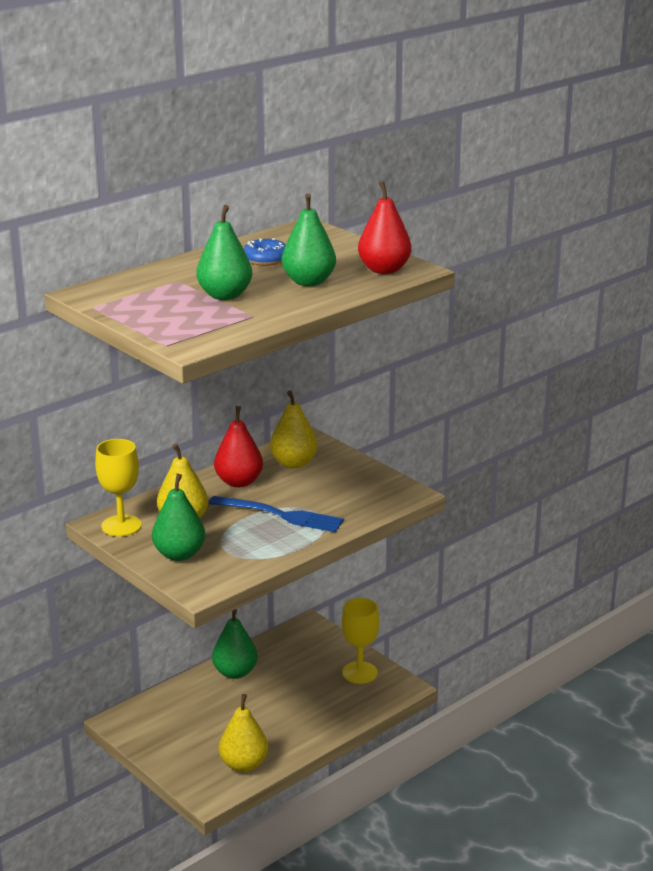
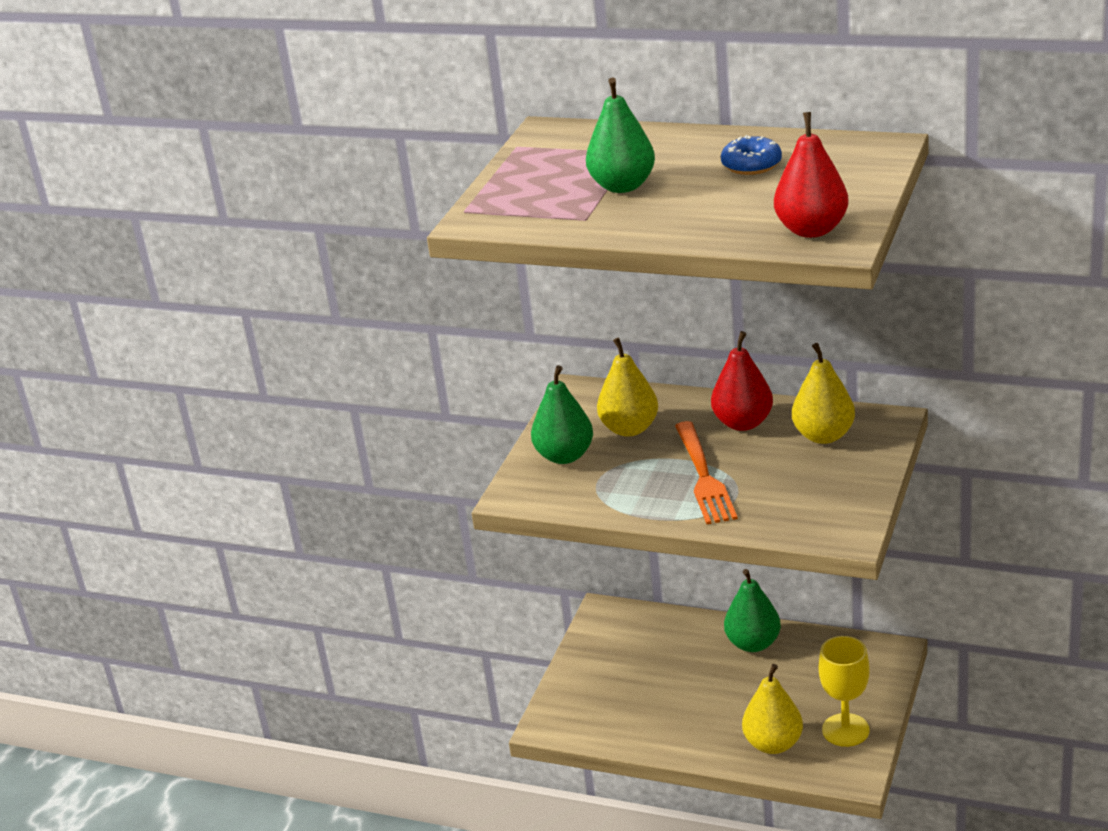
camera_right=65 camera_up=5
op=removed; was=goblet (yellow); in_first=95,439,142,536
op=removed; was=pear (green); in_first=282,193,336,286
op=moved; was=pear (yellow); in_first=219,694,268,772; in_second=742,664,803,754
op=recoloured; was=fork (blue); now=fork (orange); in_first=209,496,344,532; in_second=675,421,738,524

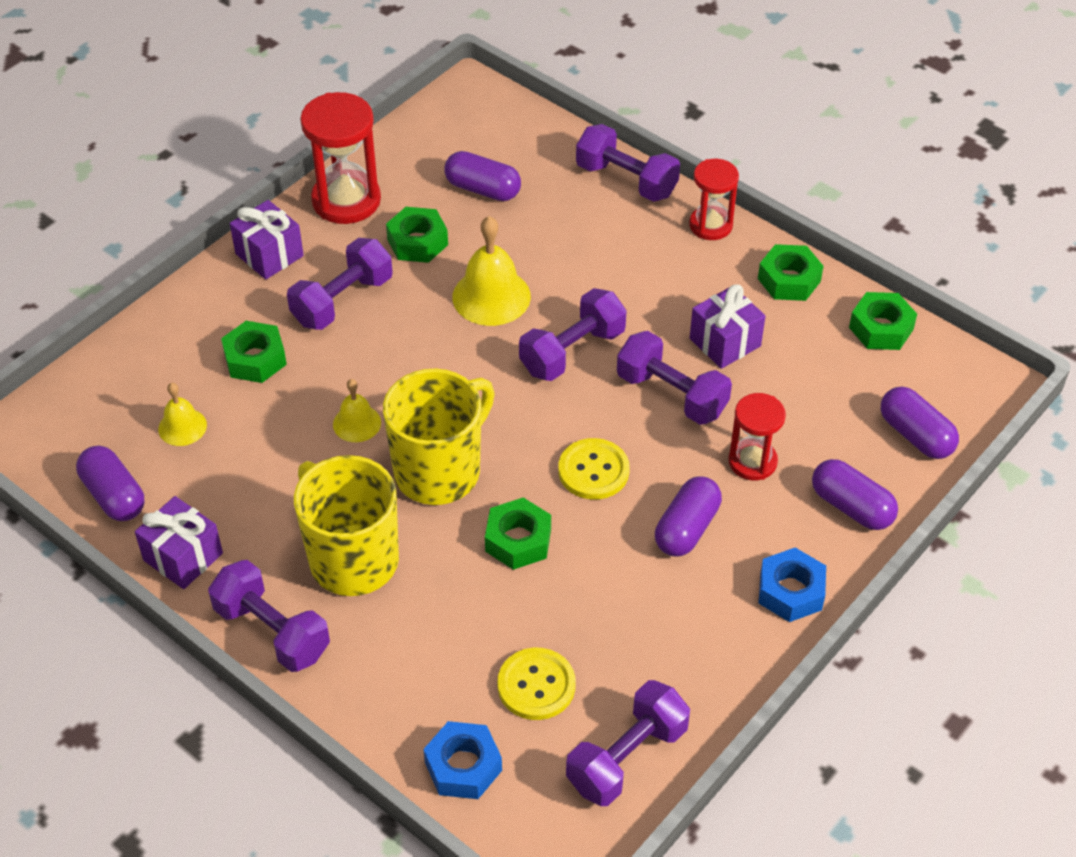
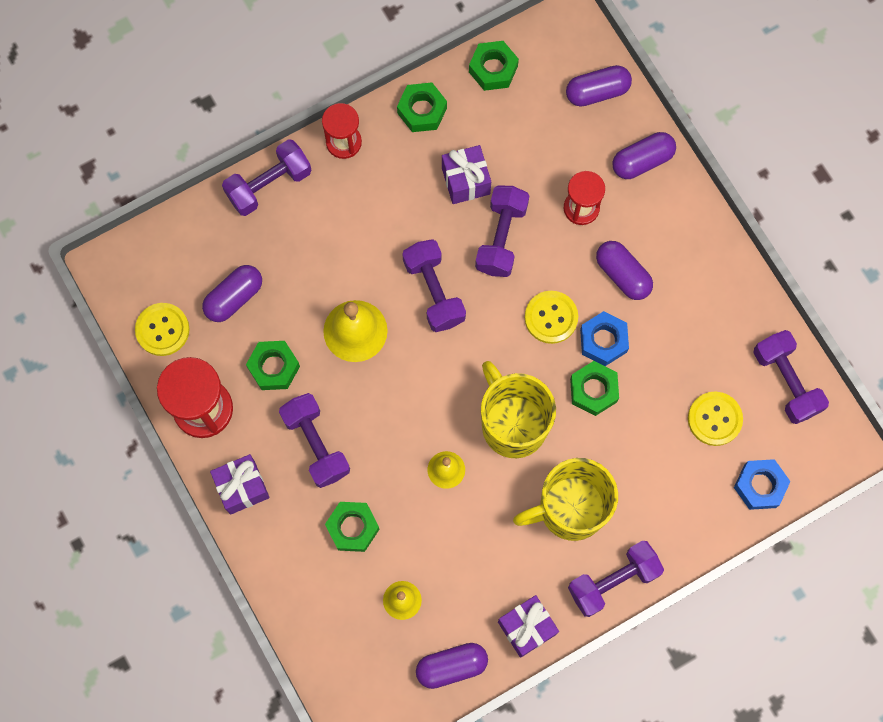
camera_right=-70 camera_up=25
op=added; now=button (yellow); in_second=135,303,190,356
op=moved; was=nut (blue); in_first=759,548,826,622; in_second=580,311,629,366
op=turned; was=dumbbell (purple); in_first=617,331,732,425; in_second=475,185,529,277; clockwise=-45

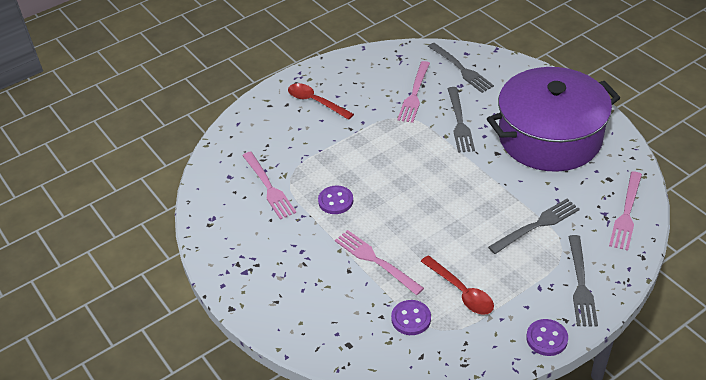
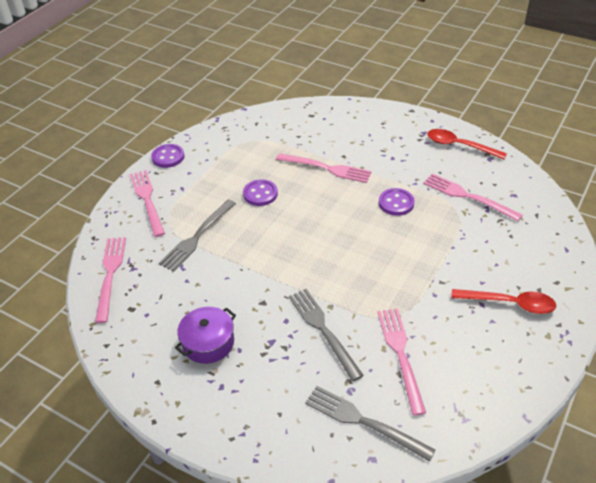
camera_right=155 camera_up=0
op=moved; was=button (purple); in_first=391,300,431,335; in_second=243,179,278,206
op=moved; was=spoon (red); in_first=421,255,494,315; in_second=427,129,507,159
op=recoloured; was=fork (grey); now=fork (pink); in_first=568,235,598,327; in_second=130,170,165,237
op=resized; was=pot (purple); in_first=487,67,620,172; in_second=175,307,236,364; ratio=0.4

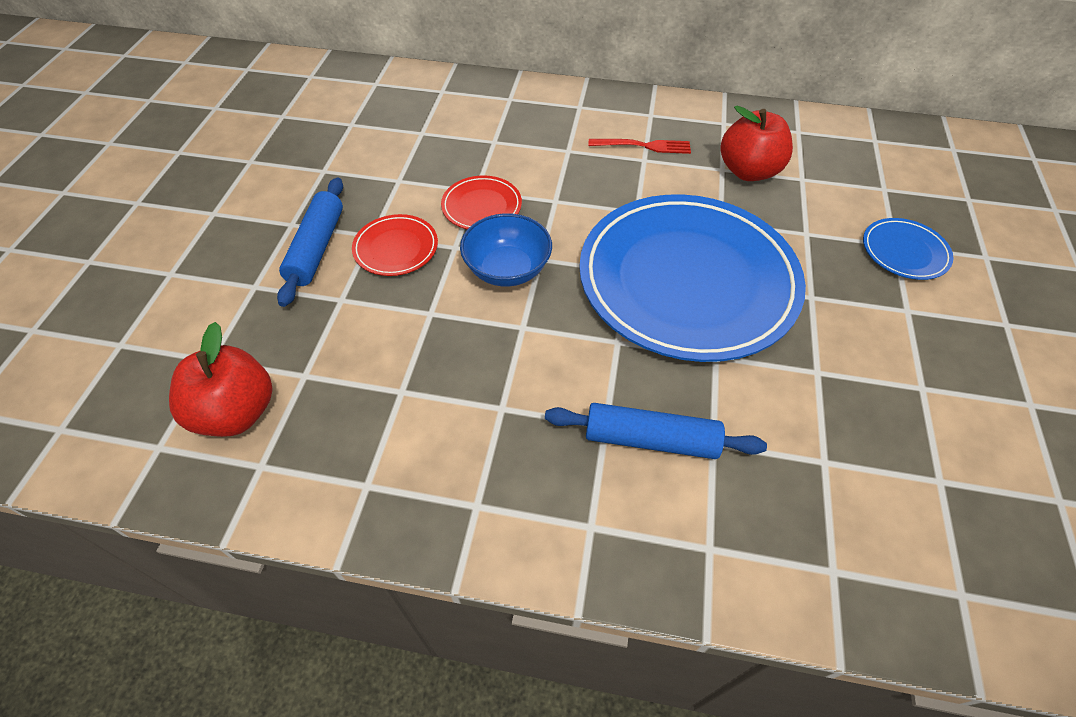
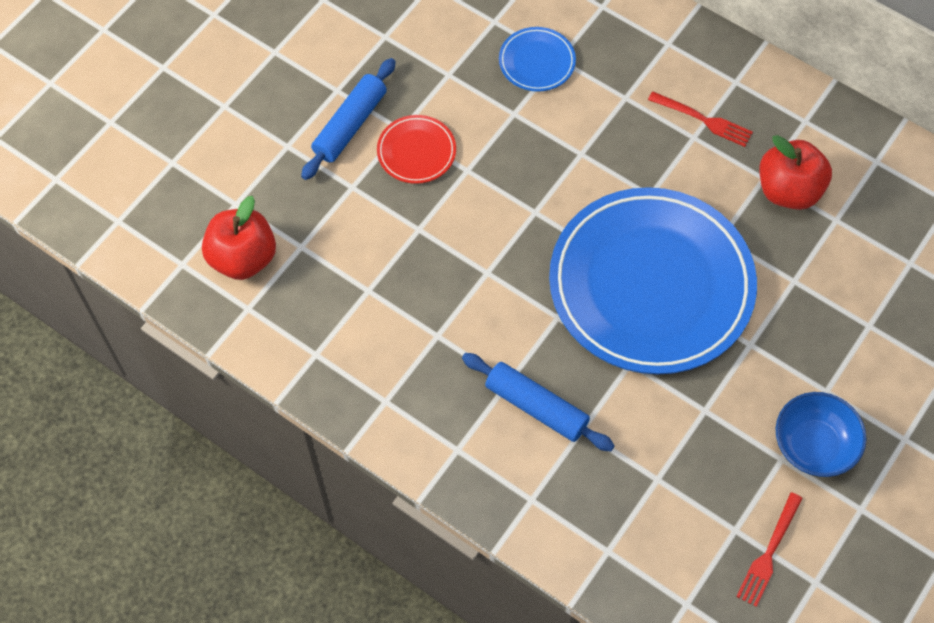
camera_right=25 camera_up=10
op=removed; was=plate (red); in_first=441,176,522,229
op=added; now=fork (red); in_second=736,492,803,607
op=moved; was=bowl (blue); in_first=460,213,552,286; in_second=776,392,867,477
op=moved; was=plate (blue); in_first=863,218,953,280; in_second=499,27,576,92

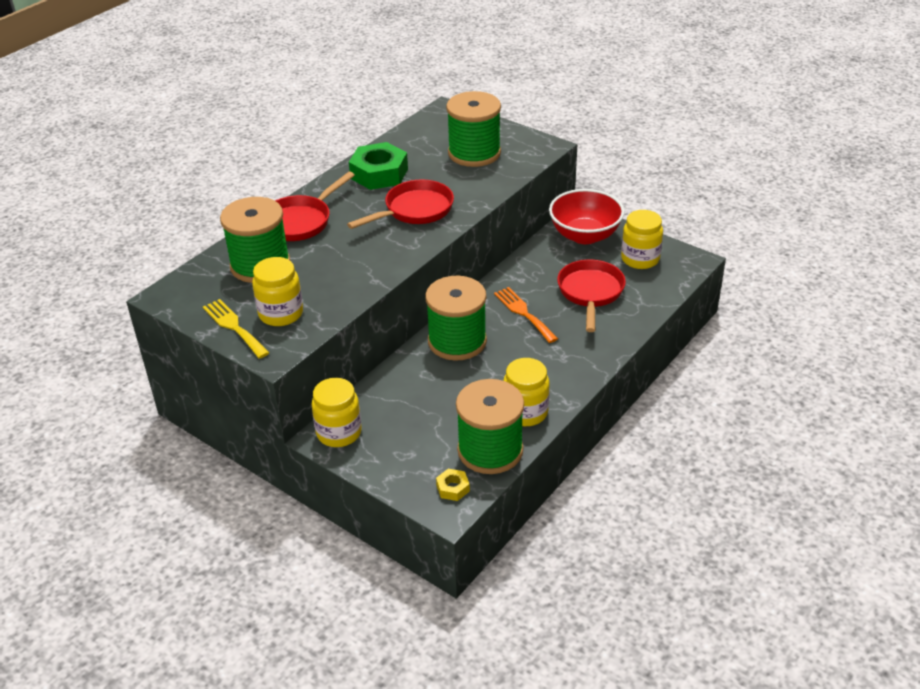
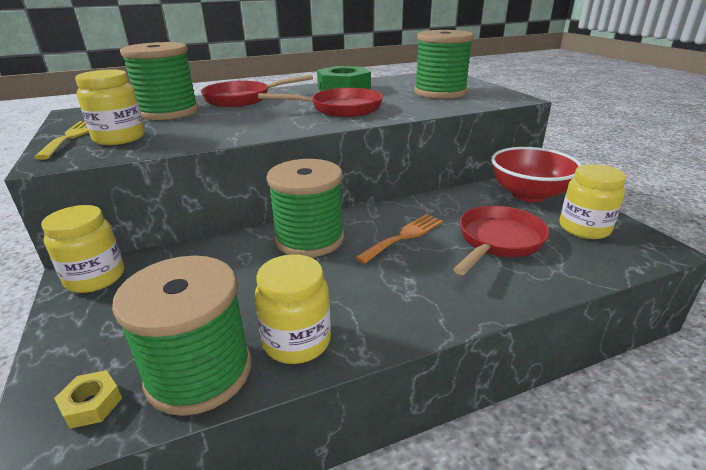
camera_right=30 camera_up=-10
op=turned; was=fork (orange); in_first=494,287,558,343; in_second=355,214,443,264; clockwise=45

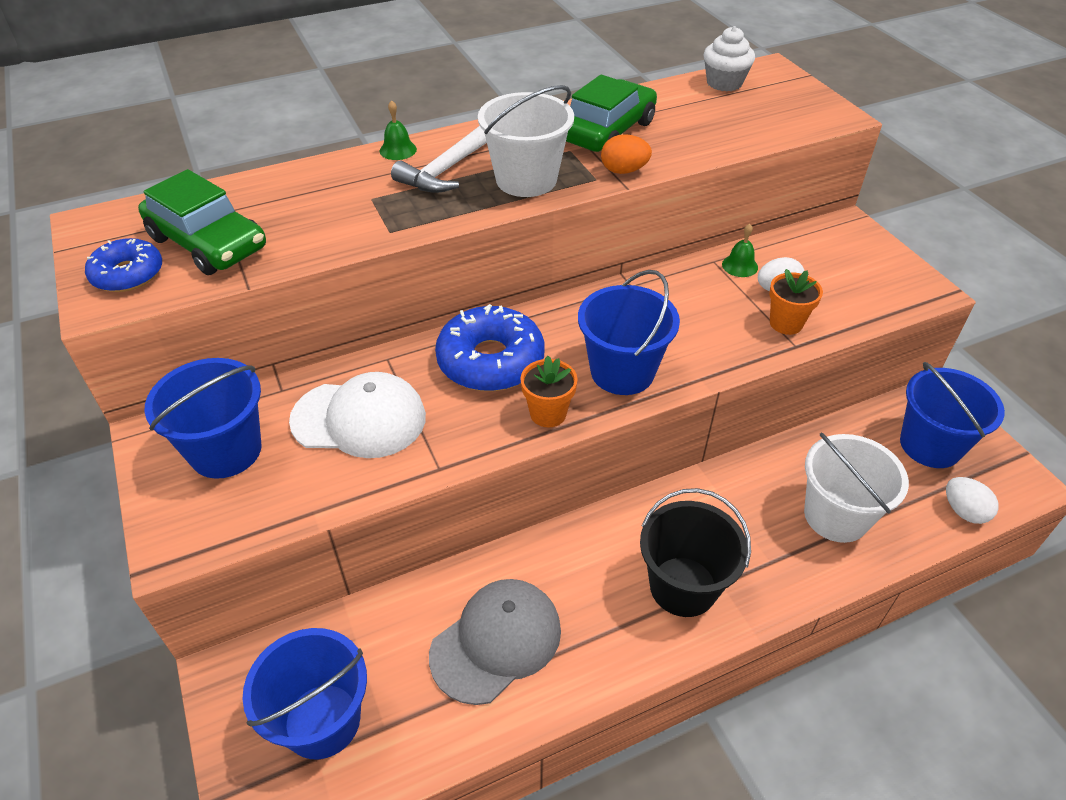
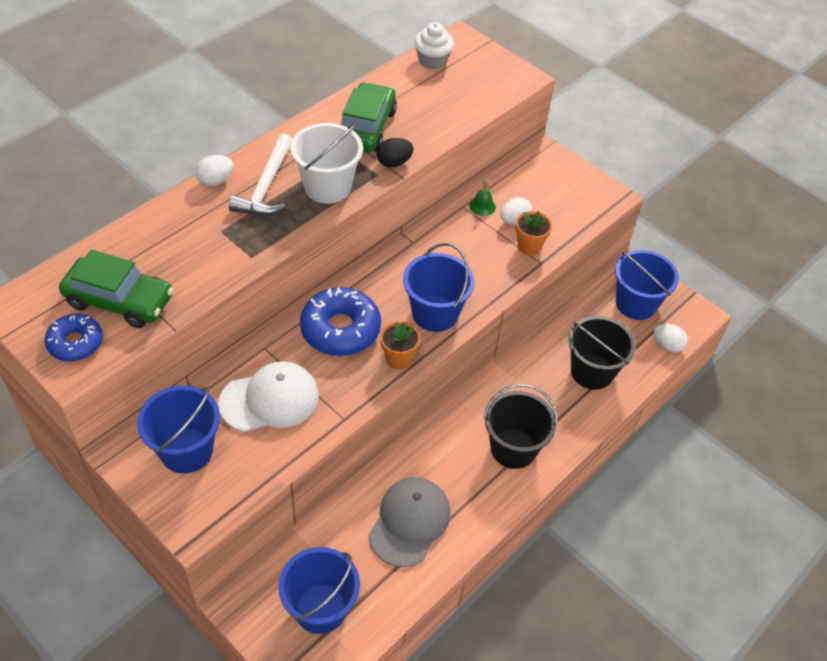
camera_right=-25 camera_up=5
op=replaced; was=bell (green); now=egg (white); in_first=380,100,417,160; in_second=195,155,233,186
op=recoloured; was=egg (orange); now=egg (black); in_first=601,134,652,174; in_second=376,138,414,167
op=recoloured; was=bucket (white); now=bucket (black); in_first=804,433,909,543; in_second=568,316,636,390

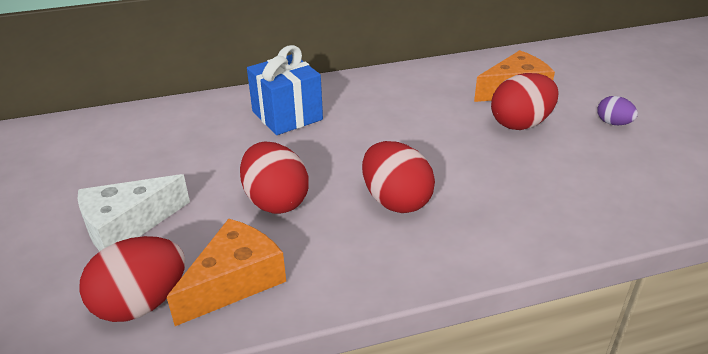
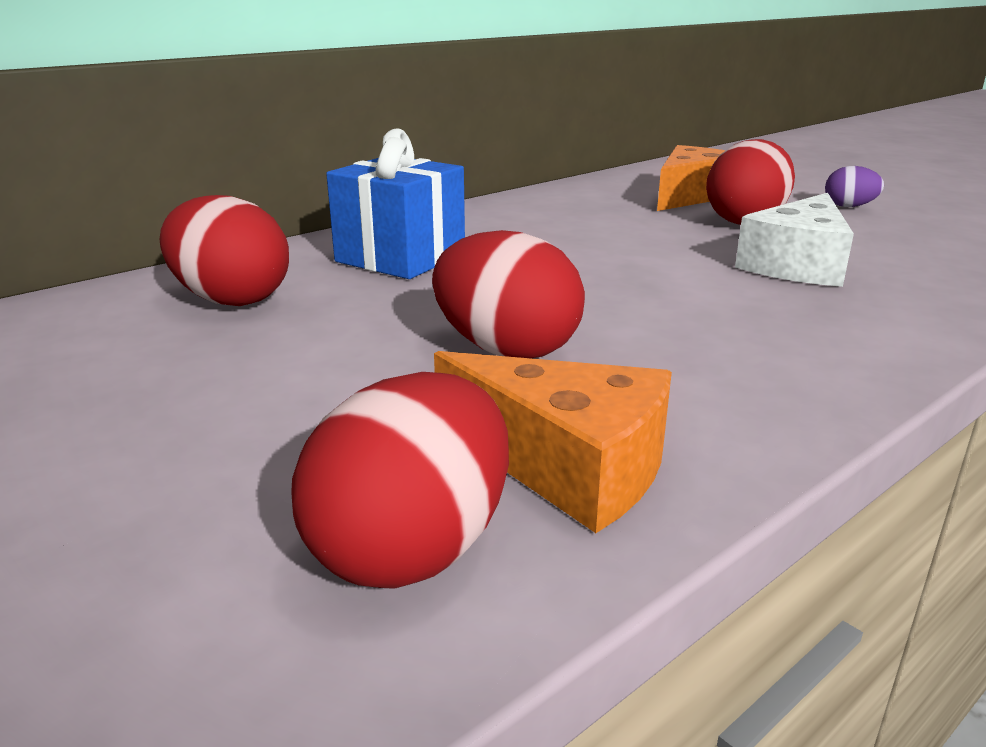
camera_right=-25 camera_up=-10
op=moved; was=cheese (white); in_first=78,174,190,251; in_second=735,193,854,287
op=moved; was=egg (red); in_first=362,141,435,213; in_second=159,195,289,306
op=turned; was=cheese (orange); in_first=167,219,286,326; in_second=434,351,672,533; clockwise=105

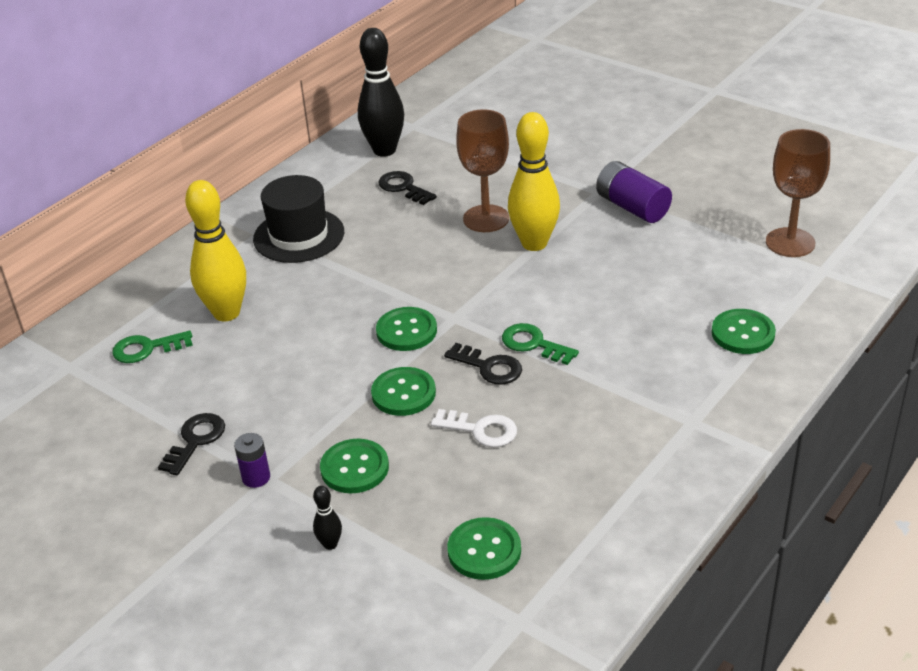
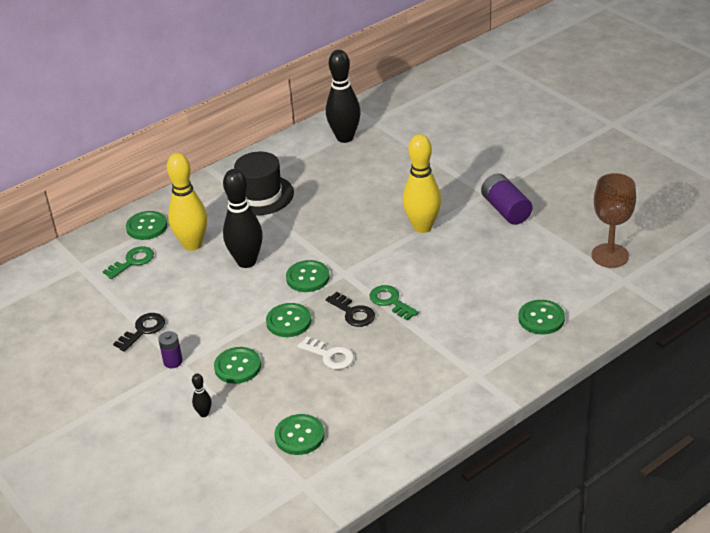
camera_right=15 camera_up=0
op=removed; was=key (black); in_first=378,171,437,205
op=removed; was=goblet (brown); in_first=456,109,509,232
op=added; now=button (green); in_second=126,211,167,240
op=added; now=bowling pin (black); in_second=223,169,263,268
op=turned; was=key (green); in_first=112,331,193,363; in_second=103,246,154,279; clockwise=135

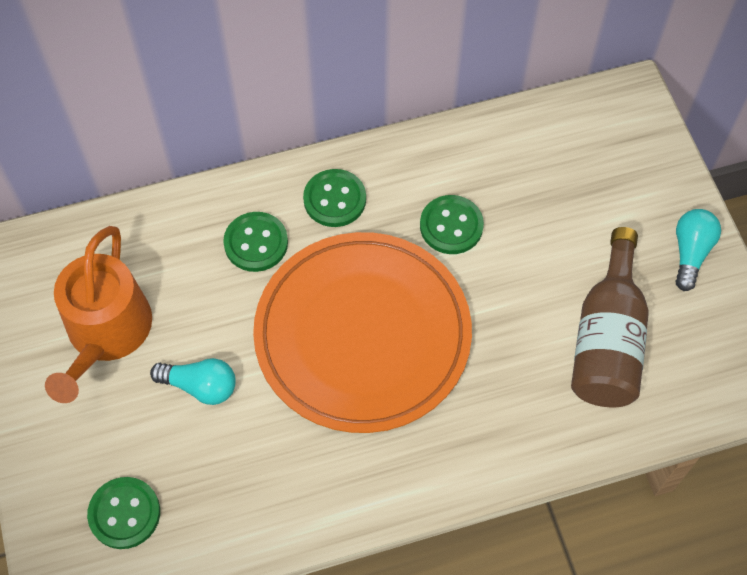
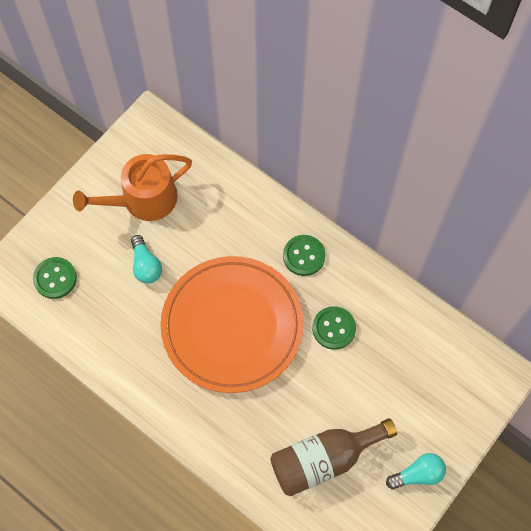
camera_right=55 camera_up=5
op=removed; was=button (green); in_first=223,212,288,272

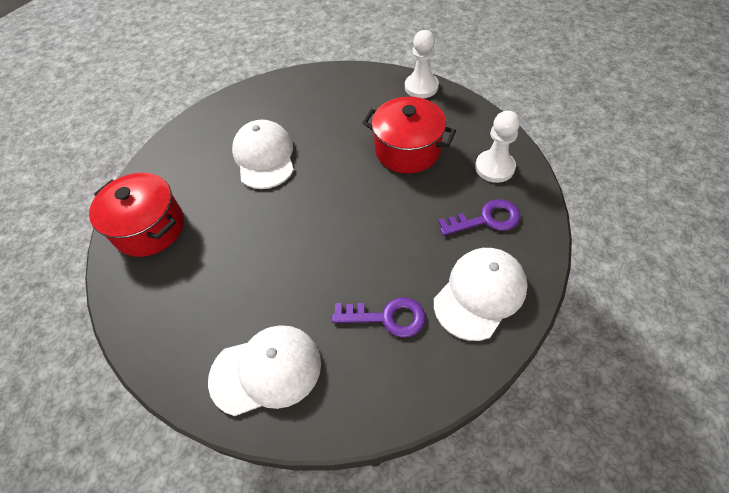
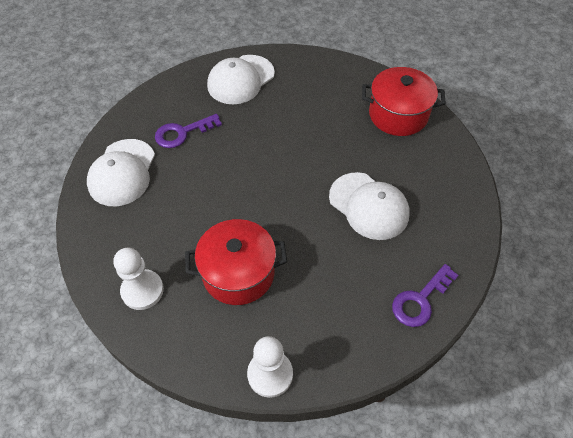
camera_right=145 camera_up=0
op=moved; was=key (purple); in_first=438,199,520,236; in_second=392,264,459,327

